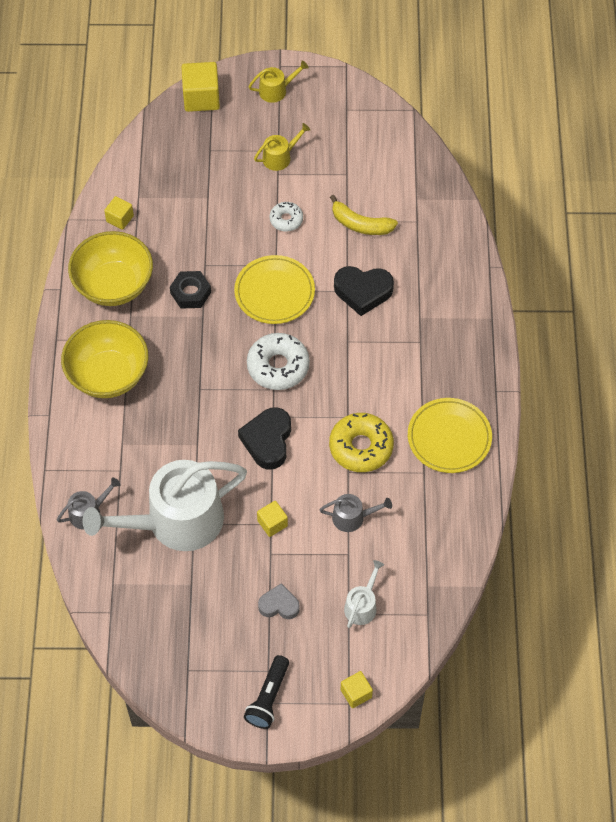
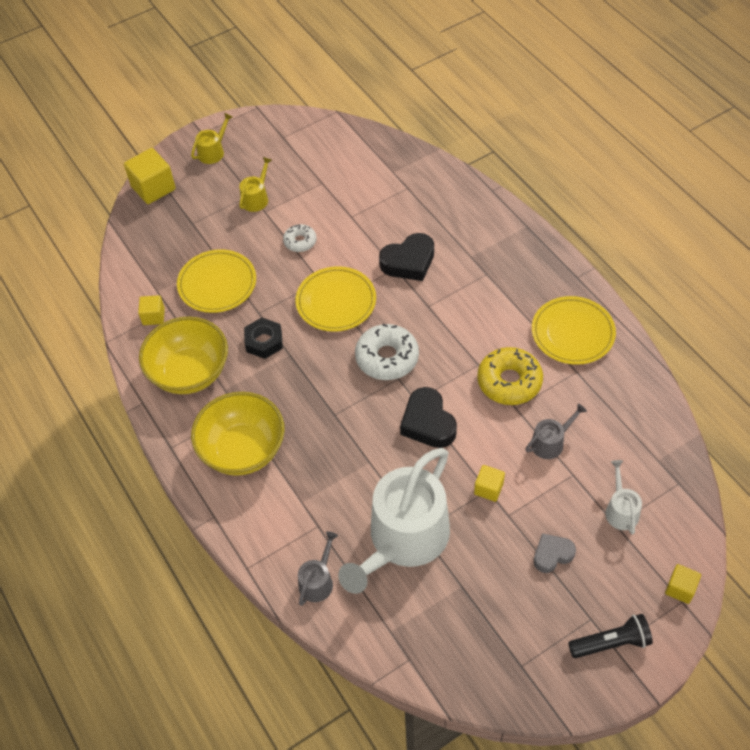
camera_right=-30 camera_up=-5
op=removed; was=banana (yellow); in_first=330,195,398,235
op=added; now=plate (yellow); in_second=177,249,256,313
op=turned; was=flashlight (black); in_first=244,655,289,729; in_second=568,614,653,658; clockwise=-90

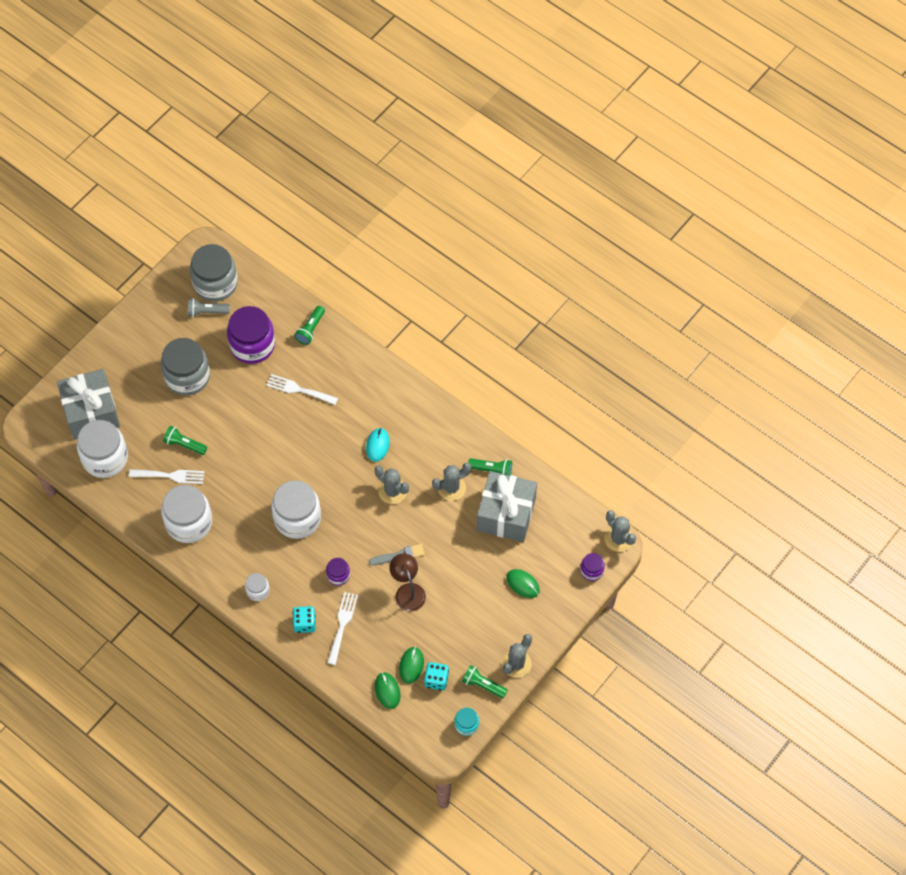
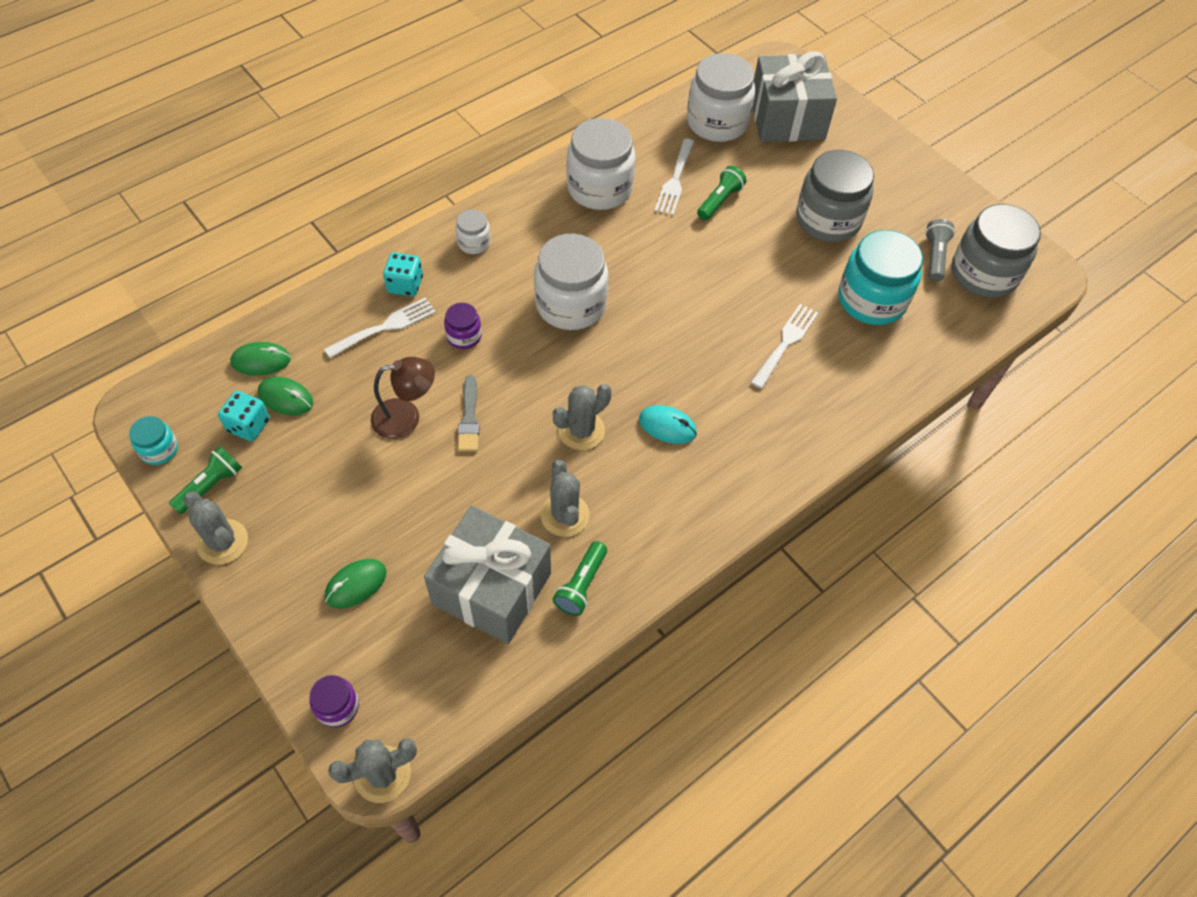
camera_right=100 camera_up=-5
op=removed; was=flashlight (green); in_first=294,306,325,345
op=recoloured; was=jar (purple); now=jar (turquoise); in_first=227,306,275,364; in_second=839,230,923,325
op=turned; was=fork (white); in_first=327,592,358,665; in_second=324,297,436,358; clockwise=-60

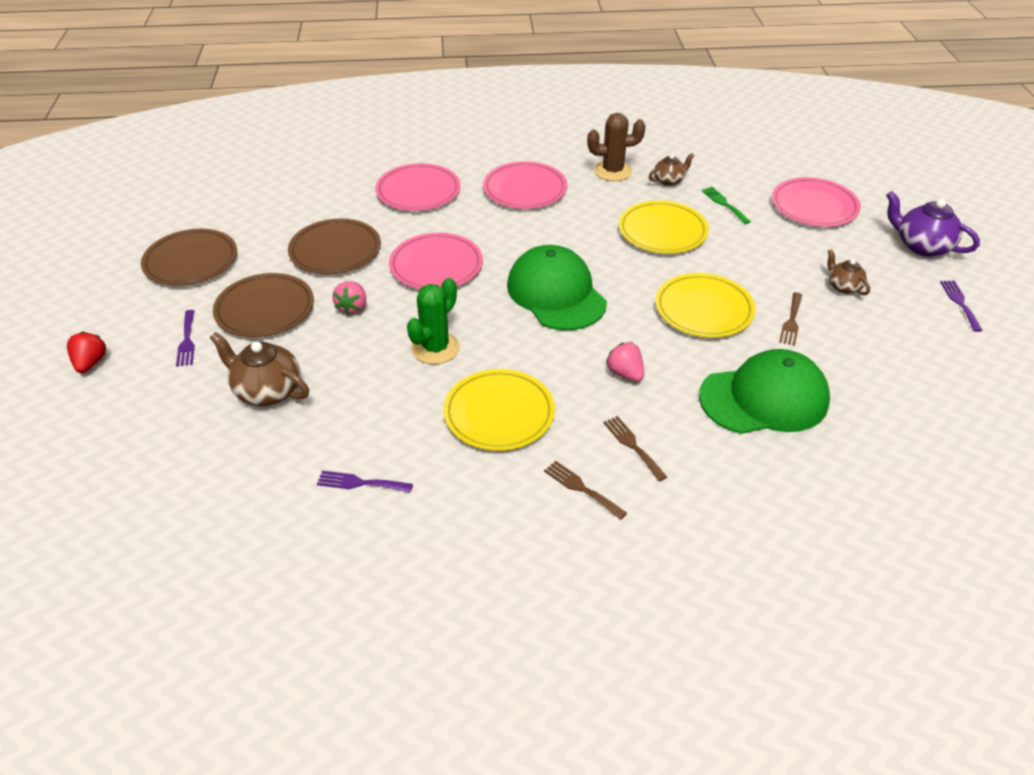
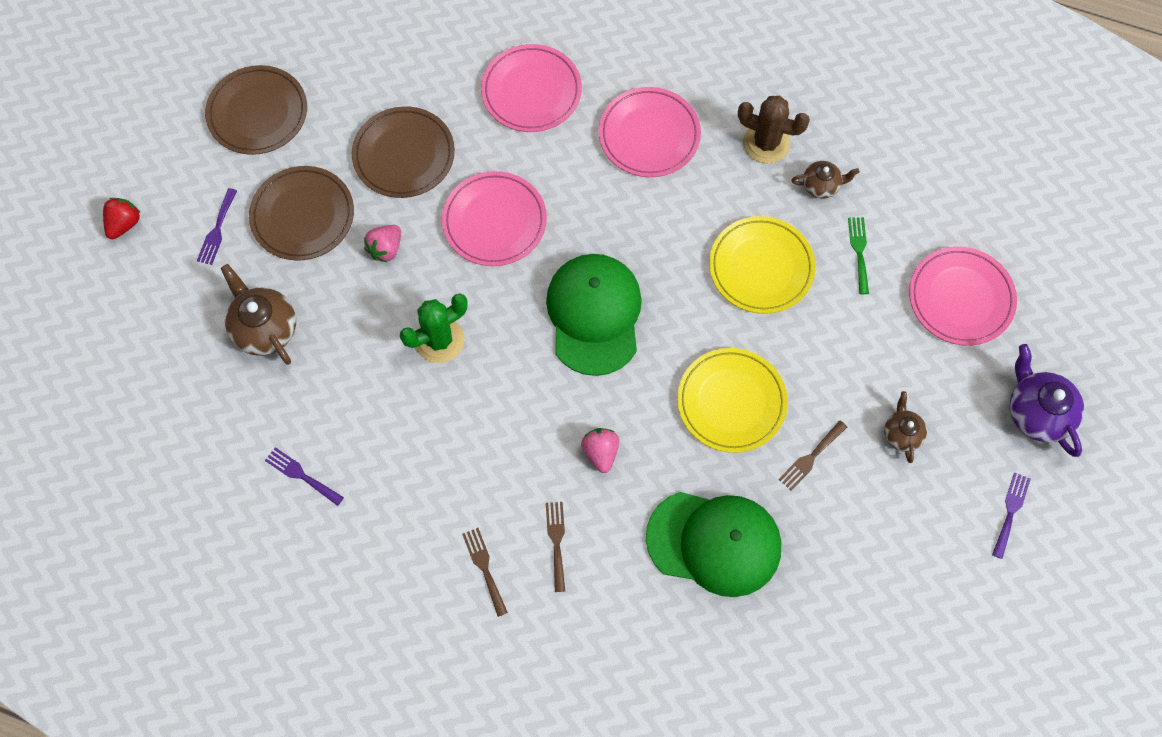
camera_right=25 camera_up=25
op=removed; was=plate (yellow); in_first=443,369,555,451

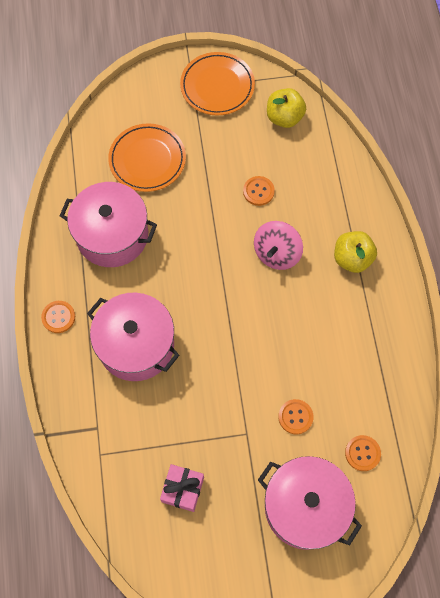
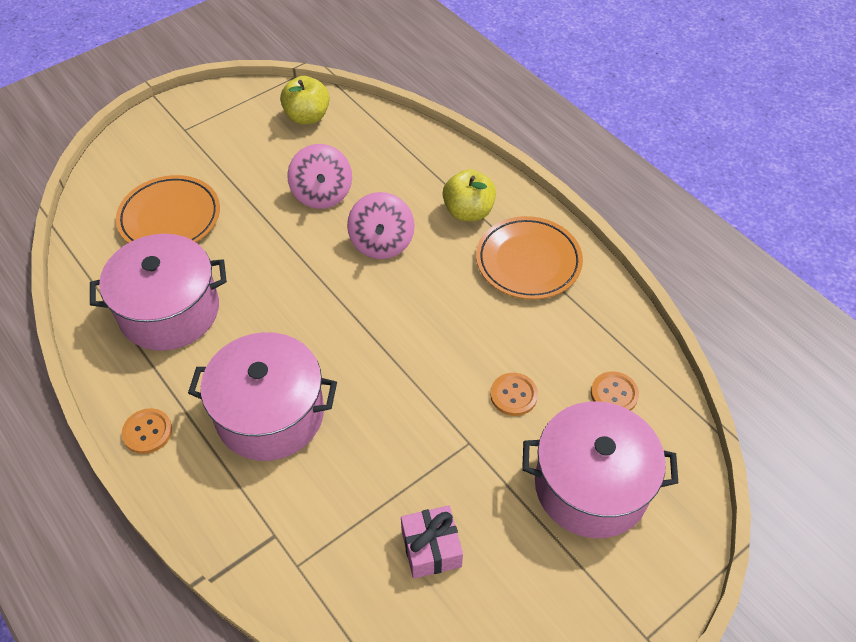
camera_right=-30 camera_up=-15
op=moved; was=plate (orange); in_first=180,52,255,115; in_second=476,216,583,300
op=replaced; was=button (orange); now=spinning top (pink); in_first=243,176,275,206; in_second=287,144,352,209

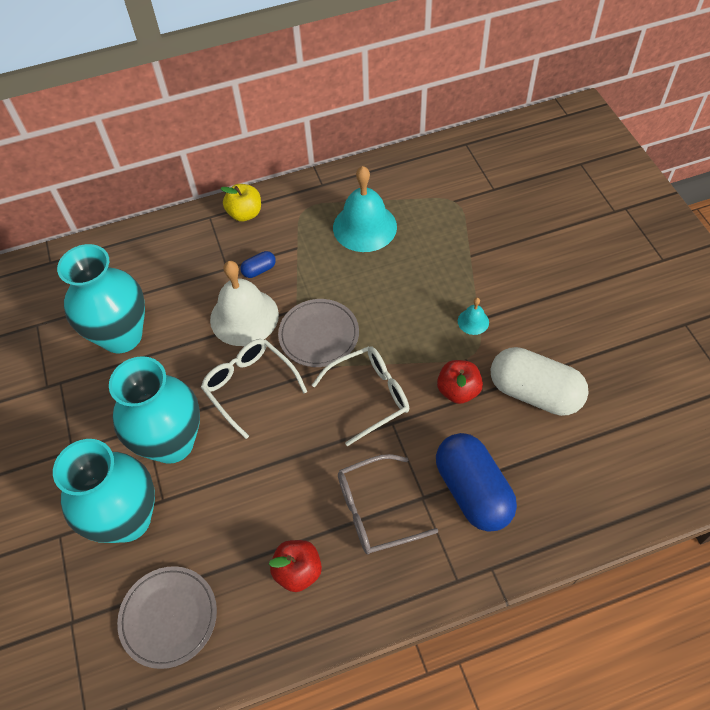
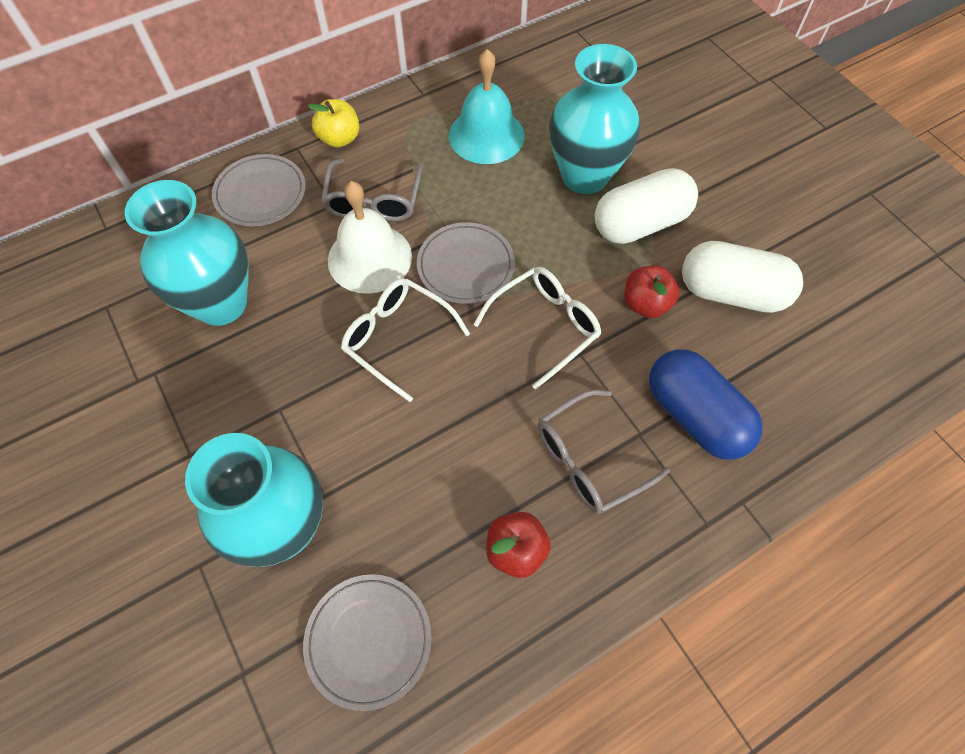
camera_right=-15 camera_up=5
op=added; now=plate (grey); in_second=212,154,306,226
op=moved; was=vase (turquoise); in_first=109,356,200,464; in_second=549,44,640,194
op=replaced; was=capsule (blue); now=glasses (grey); in_first=240,251,276,278; in_second=321,159,422,221
op=replaced; was=bell (turquoise); now=capsule (white); in_first=458,298,489,335; in_second=595,168,698,244

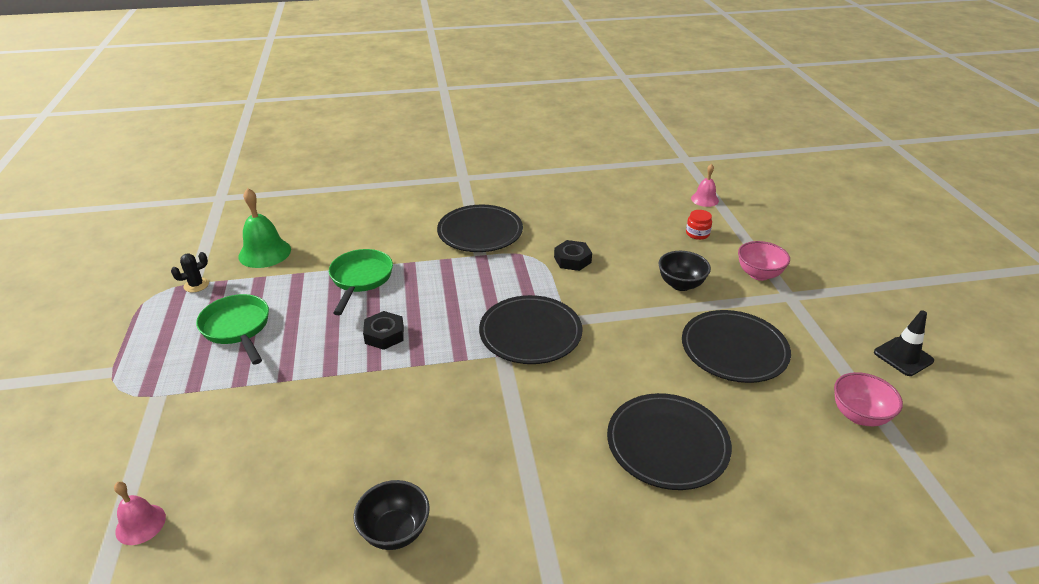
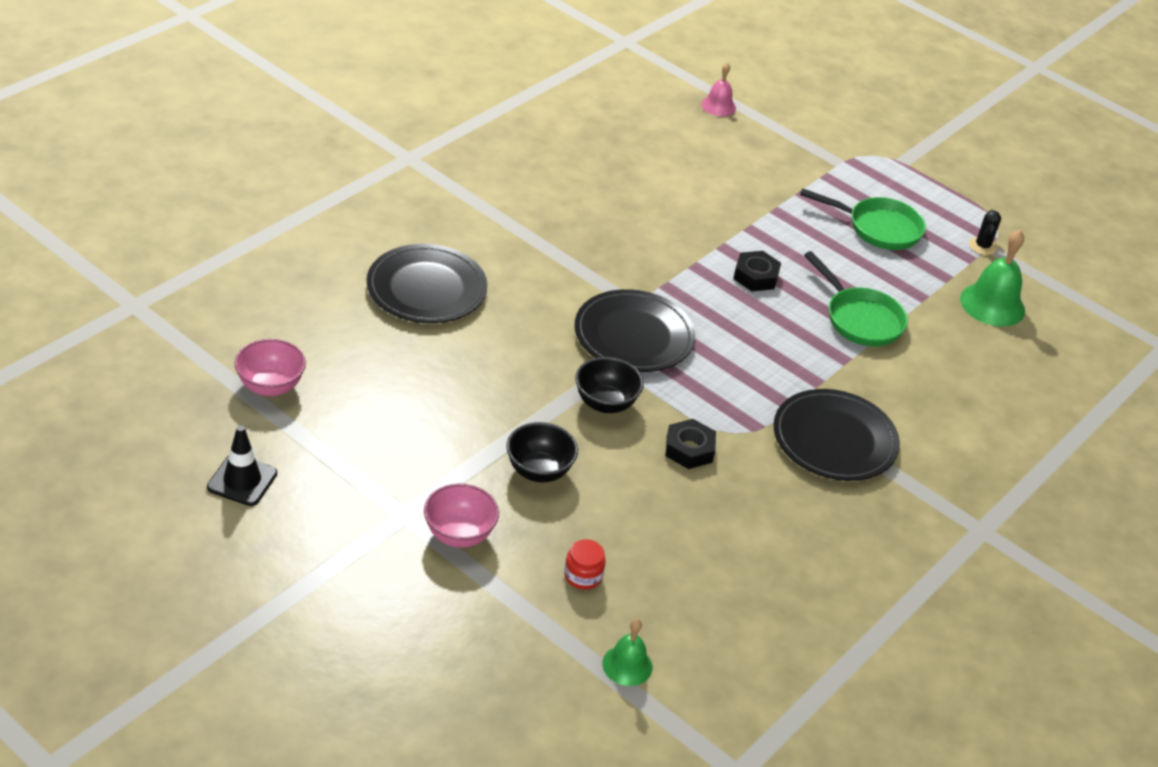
camera_right=135 camera_up=5
op=removed; was=plate (black); in_first=682,310,791,383
op=moved; was=bowl (black); in_first=353,480,430,550; in_second=575,357,644,413
op=recoloured; was=bell (pink); now=bell (green); in_first=691,164,719,207; in_second=602,619,652,686

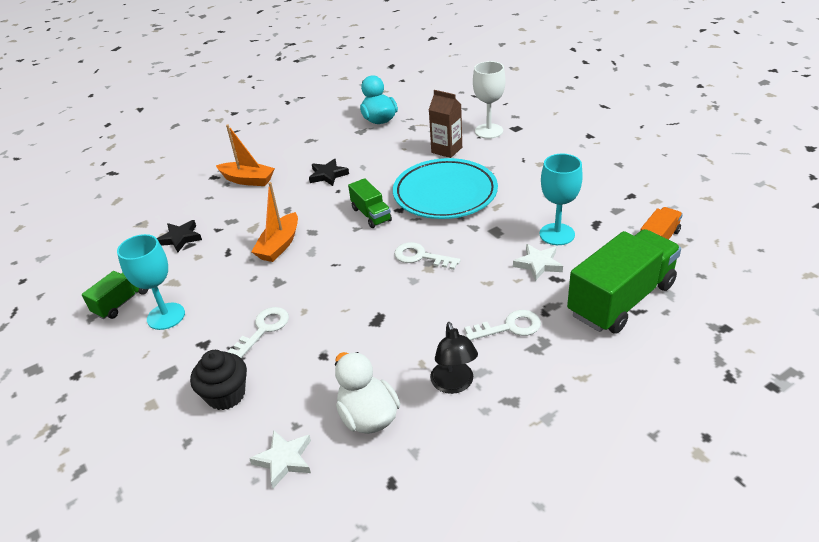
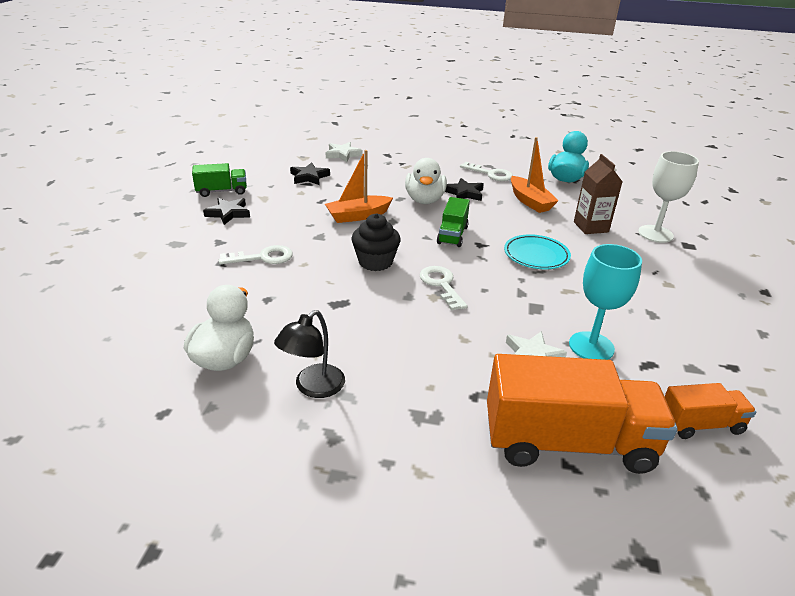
camera_right=40 camera_up=-5
op=added; now=duck (white); in_second=405,158,447,204
op=moved; was=cupcake (black); in_first=190,350,247,410; in_second=351,213,401,271
op=moved; was=boat (orange); in_first=216,125,275,186; in_second=511,137,559,213
op=moved; was=star (white); in_first=249,430,311,488; in_second=326,142,362,162
op=moved; was=key (white); in_first=464,310,541,341; in_second=460,162,513,181
op=replaced; was=goblet (turquoise); now=star (black); in_first=117,234,185,330; in_second=203,198,250,225
op=recoloured; was=truck (green); now=truck (orange); in_first=567,229,681,334; in_second=487,354,677,474
op=resized; was=plate (turquoise); in_first=393,158,498,219; in_second=504,234,571,269; ratio=0.55

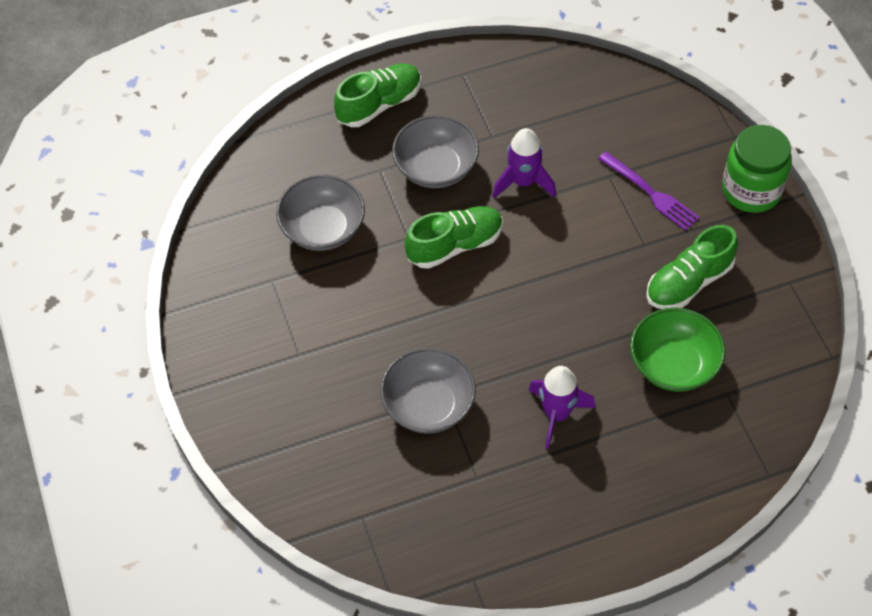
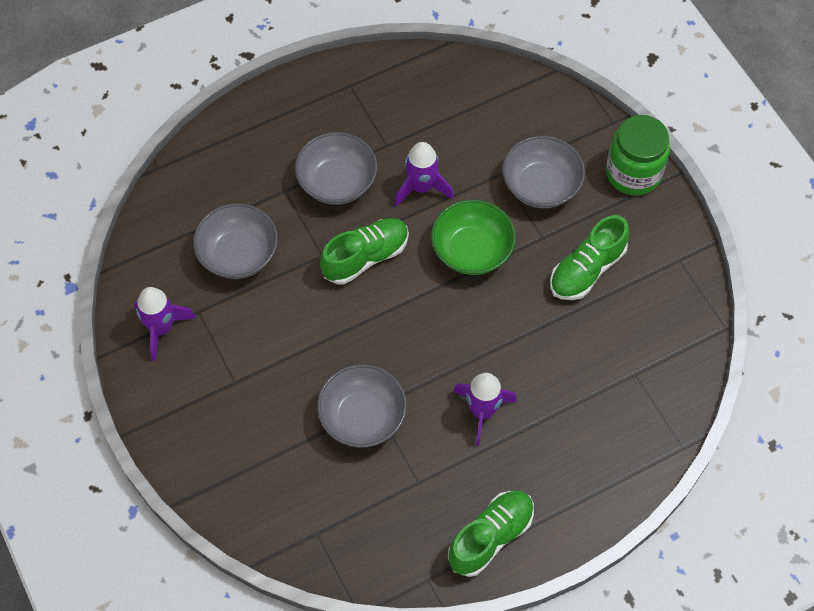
camera_right=-10 camera_up=5
op=added; now=rocket (purple); in_second=134,287,196,361
op=moved; was=shoe (green); in_first=334,63,421,127; in_second=448,491,534,577
op=moved; was=bowl (green); in_first=630,308,725,392; in_second=431,200,516,275
op=replaced; was=fork (purple); now=bowl (grey); in_first=598,151,700,231; in_second=502,136,585,208

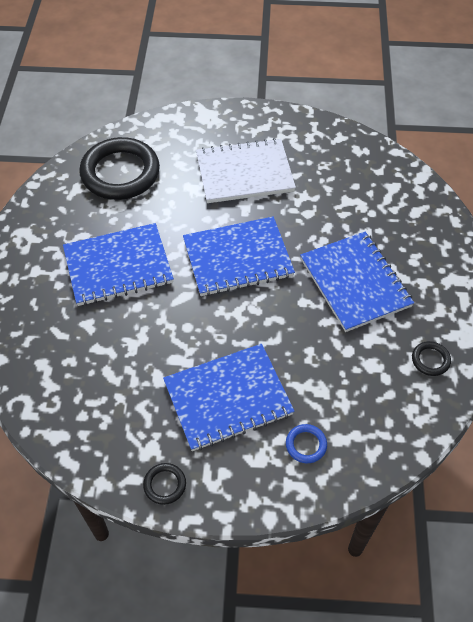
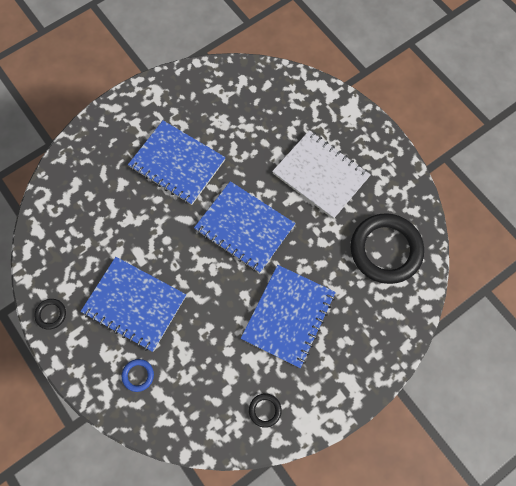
camera_right=50 camera_up=15
op=moved; was=ring (black); in_first=79,137,160,200; in_second=351,213,424,284

